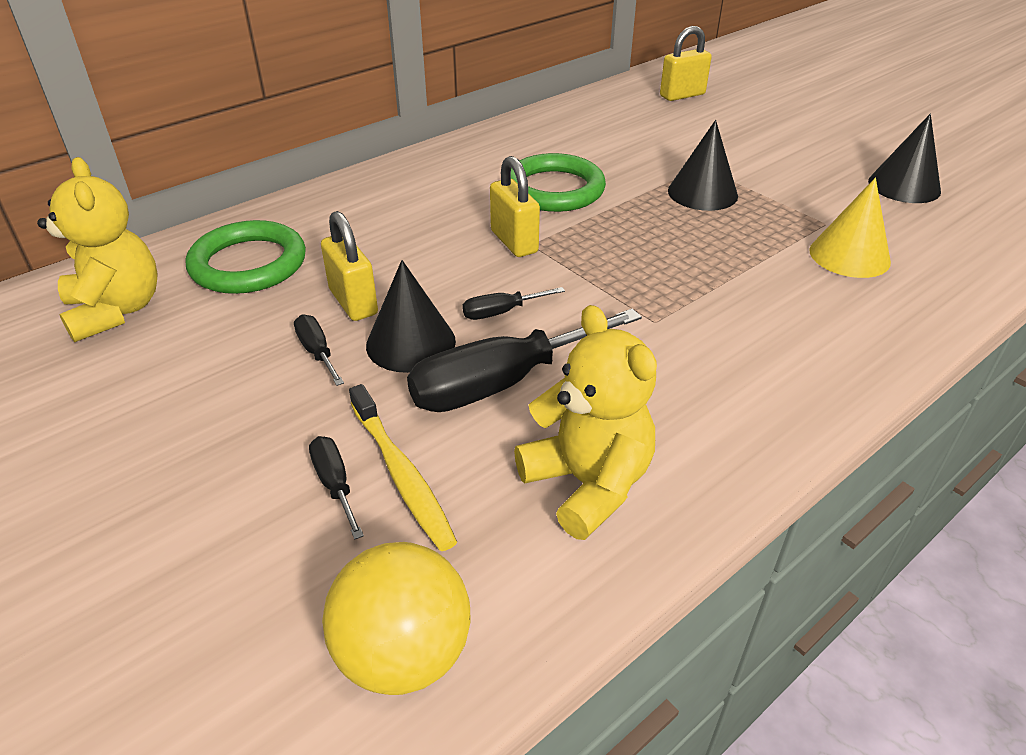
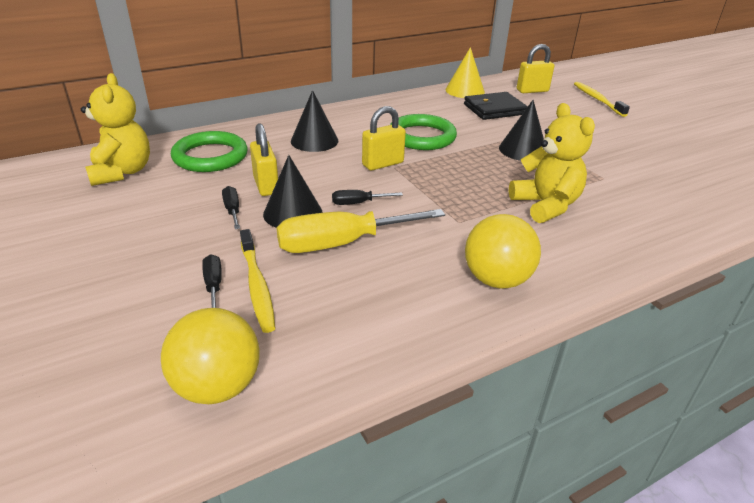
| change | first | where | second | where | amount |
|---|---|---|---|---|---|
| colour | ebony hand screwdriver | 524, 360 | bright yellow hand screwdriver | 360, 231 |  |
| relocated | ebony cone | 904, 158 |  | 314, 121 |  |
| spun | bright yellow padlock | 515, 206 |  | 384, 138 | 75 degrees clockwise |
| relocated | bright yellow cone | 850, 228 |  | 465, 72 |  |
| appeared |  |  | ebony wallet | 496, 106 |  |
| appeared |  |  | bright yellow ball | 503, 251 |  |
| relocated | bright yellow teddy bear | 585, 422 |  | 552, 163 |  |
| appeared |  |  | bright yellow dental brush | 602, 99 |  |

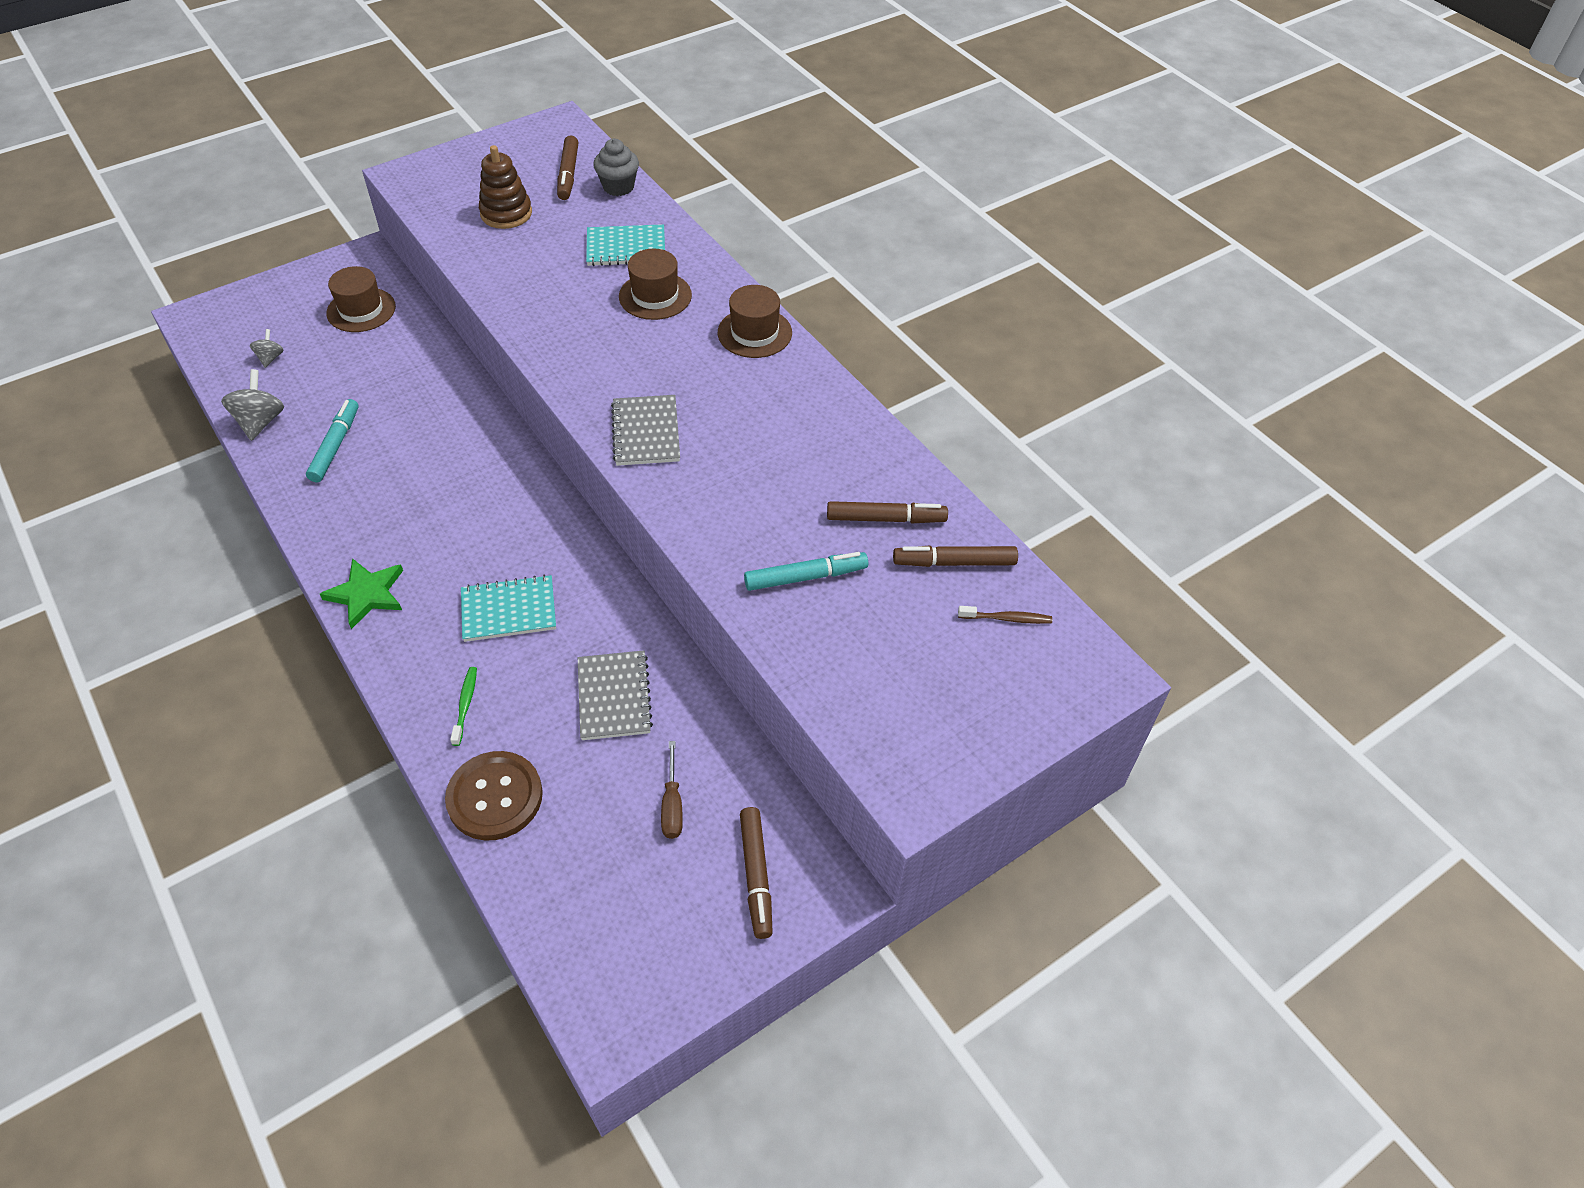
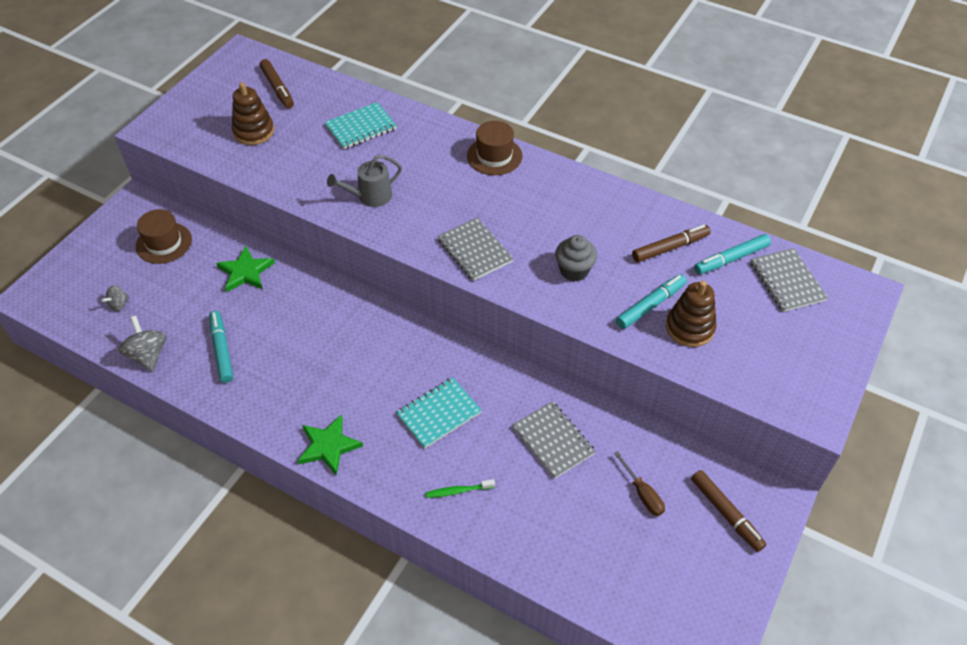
| change | first | where | second | where | amount |
|---|---|---|---|---|---|
| spun | gray spinning top | 266, 348 |  | 115, 298 | 120 degrees counterclockwise |
| appeared |  |  | emerald star | 245, 269 |  |
| appeared |  |  | gray sprinkling can | 364, 180 |  |
| spun | emerald dental brush | 463, 706 |  | 460, 488 | 75 degrees counterclockwise |
| relocated | gray muffin | 616, 167 |  | 576, 258 |  |
| appeared |  |  | russet ring stacker | 691, 314 |  |
| colour | russet marker pen | 955, 556 | turquoise marker pen | 732, 254 |  |
| exchanged | russet dental brush | 1005, 615 | gray exercise book | 789, 280 |  |
| missing | russet sewing button | 494, 796 |  |  |  |
| missing | russet top hat | 655, 284 |  |  |  |

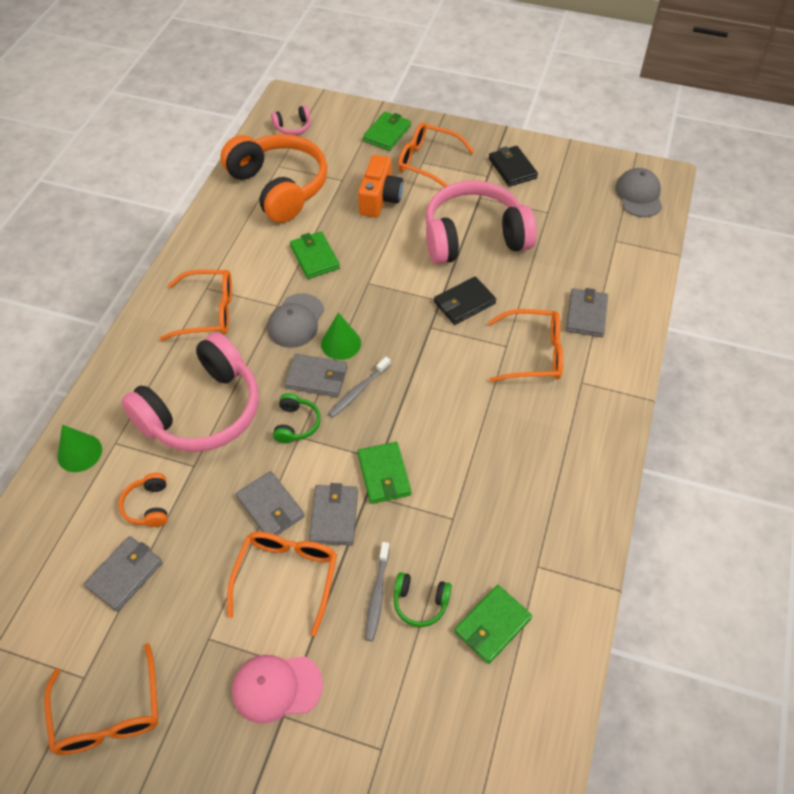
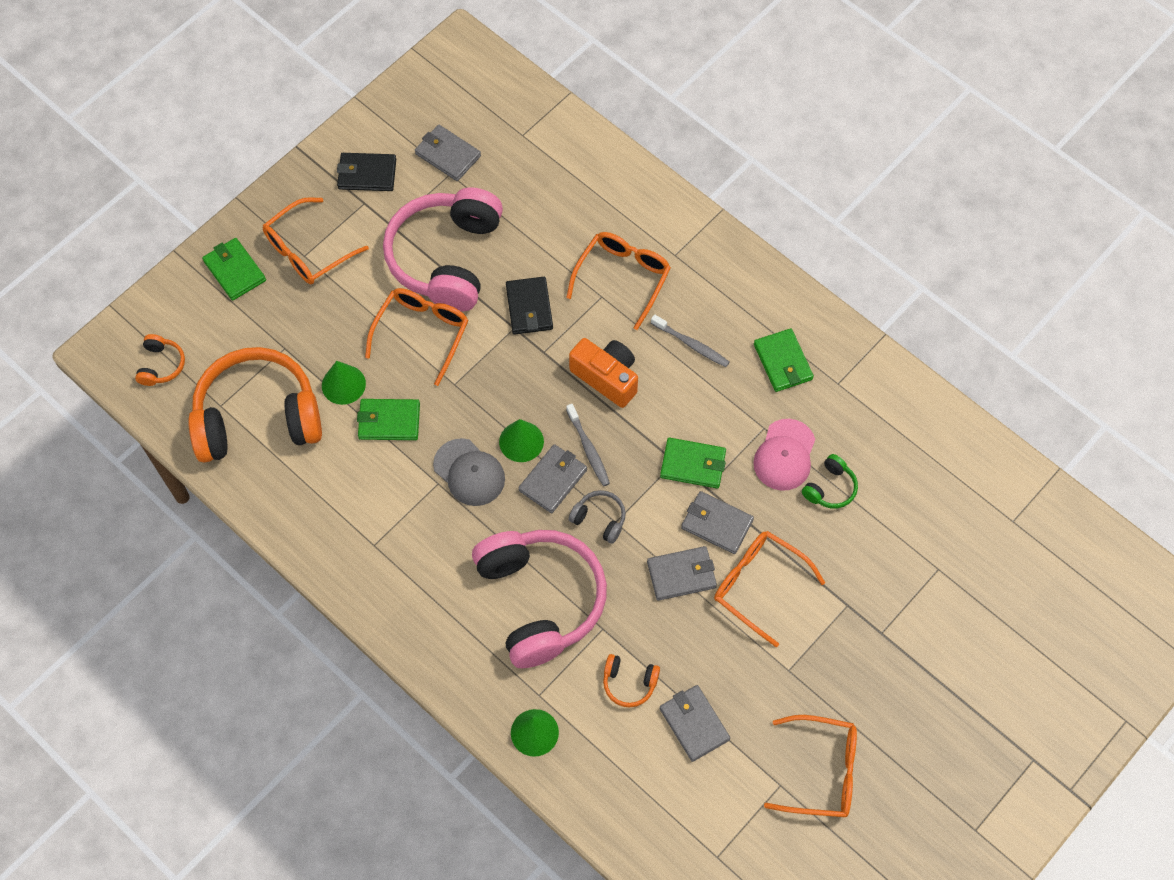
| change | first | where | second | where | amount |
|---|---|---|---|---|---|
| colour | rosy over-ear headphones | 291, 120 | orange-coloured over-ear headphones | 160, 360 |  |
| appeared |  |  | emerald cone | 344, 383 |  |
| relocated | orange-coloured spectacles | 196, 305 |  | 417, 337 |  |
| relocated | gray wallet | 587, 312 |  | 448, 153 |  |
| relocated | orange-coloured photo camera | 380, 186 |  | 603, 373 |  |
| colour | emerald over-ear headphones | 297, 418 | gray over-ear headphones | 597, 517 |  |
| relocated | gray dental brush | 377, 591 |  | 690, 340 |  |
| relocated | rosy peaked cap | 277, 689 |  | 784, 455 |  |
| relocated | emerald wallet | 493, 624 |  | 784, 360 |  |
| missing | gray peaked cap | 638, 192 |  |  |  |

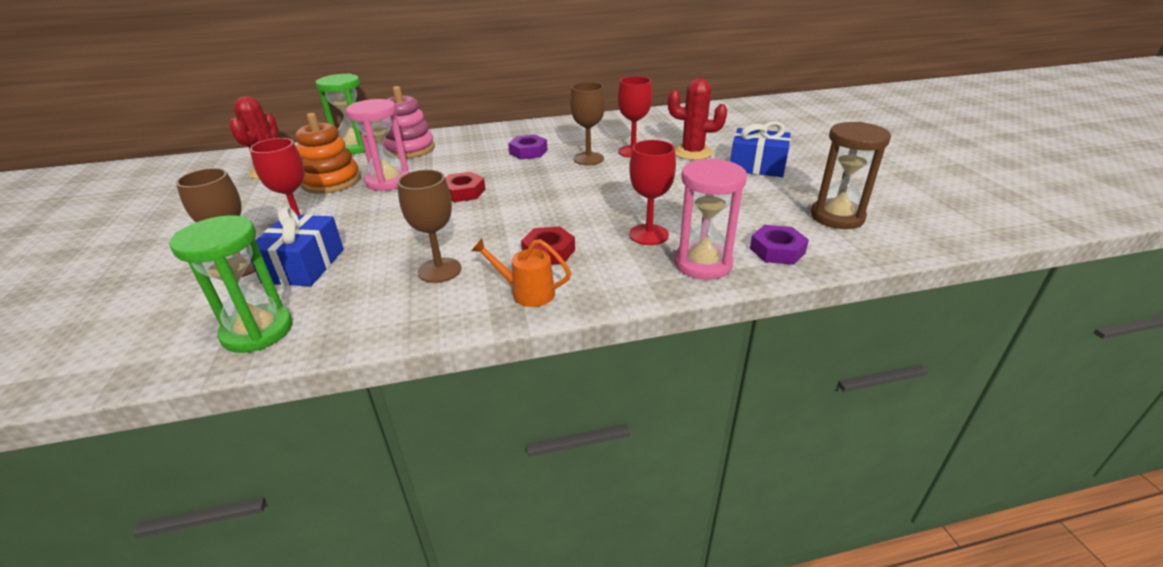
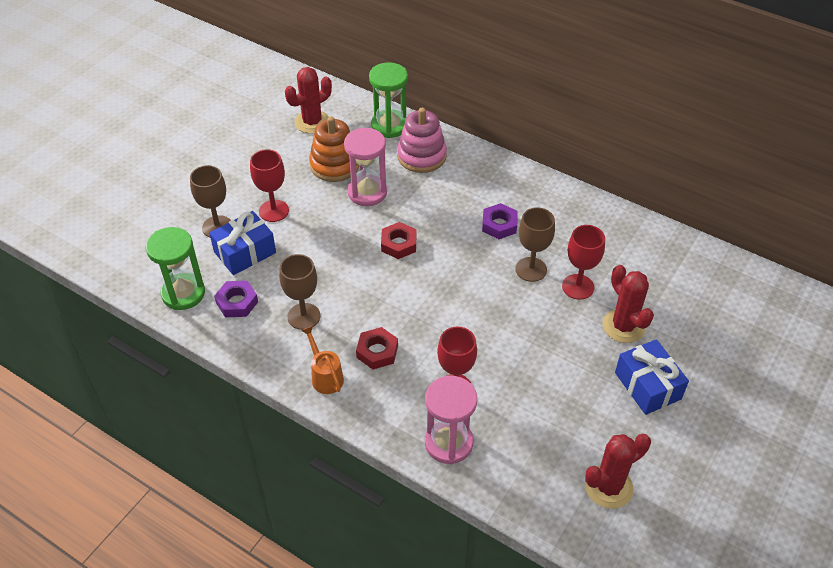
| change | first | where | second | where | amount |
|---|---|---|---|---|---|
| relocated | royal purple nut | 779, 245 |  | 236, 299 |  |
| exchanged | russet hourglass | 851, 175 | red saguaro cactus | 618, 471 |  |

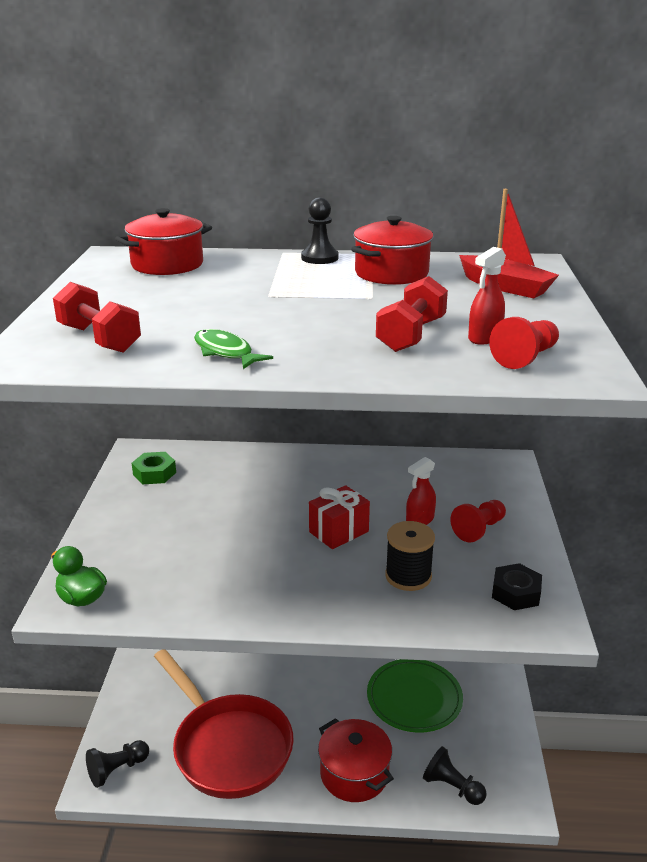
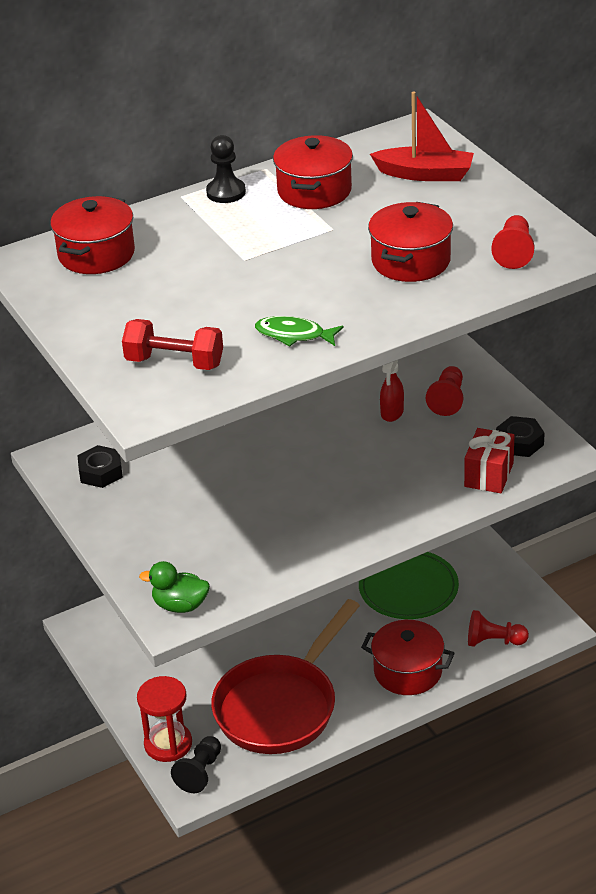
| change | first | where | second | where | amount |
|---|---|---|---|---|---|
| colour | emerald nut | 154, 468 | ebony nut | 100, 466 |  |
| appeared |  |  | red hourglass | 164, 719 |  |
| spun | red skillet | 224, 724 |  | 285, 676 | 105 degrees clockwise |
| exchanged | red free weight | 412, 314 | red cooking pot | 410, 242 |  |
| relocated | red gift | 339, 517 |  | 489, 460 |  |
| colour | ebony game pawn | 454, 775 | red game pawn | 498, 628 |  |
| missing | ebony bobbin | 410, 556 |  |  |  |
| missing | red sprayer | 487, 296 |  |  |  |

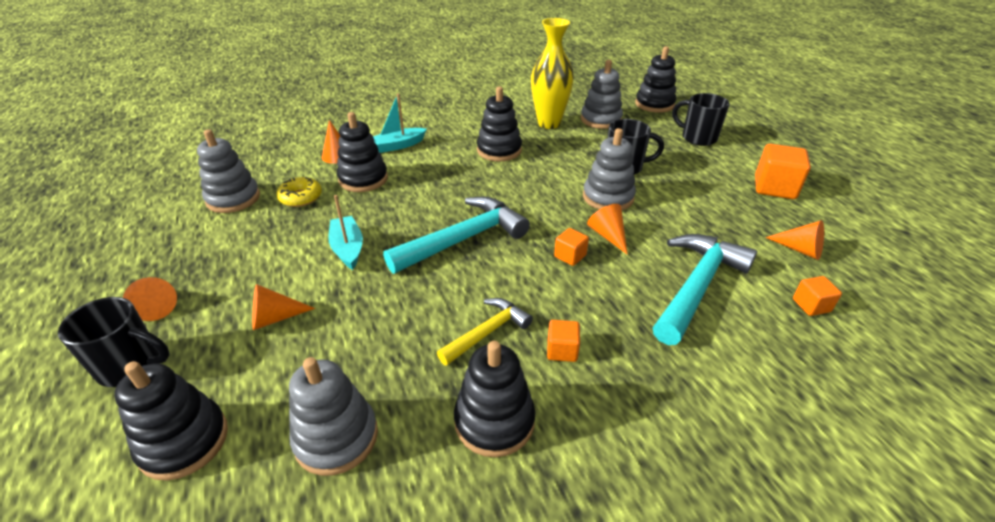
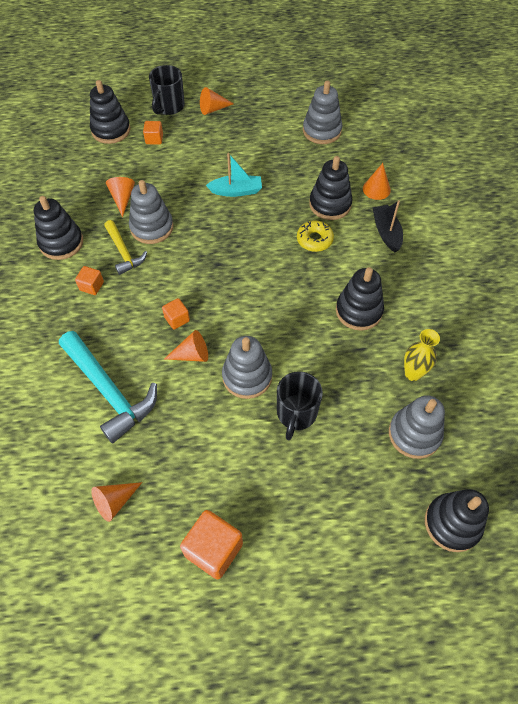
| change | first | where | second | where | amount |
|---|---|---|---|---|---|
| relocated | orange-coloured cone | 283, 307 |  | 120, 197 |  |
| relocated | gray ring stacker | 333, 416 |  | 151, 212 |  |
| relocated | orange-coloured block | 817, 296 |  | 153, 133 |  |
| relocated | bright yellow doughnut | 299, 192 |  | 315, 236 |  |
| colour | turquoise toy boat | 400, 123 | ebony toy boat | 387, 226 |  |
| size | bright yellow flower vase | 552, 73 |  | 422, 355 | x0.61 |
| missing | turquoise claw hammer | 456, 235 |  |  |  |
| missing | ebony coffee mug | 701, 119 |  |  |  |

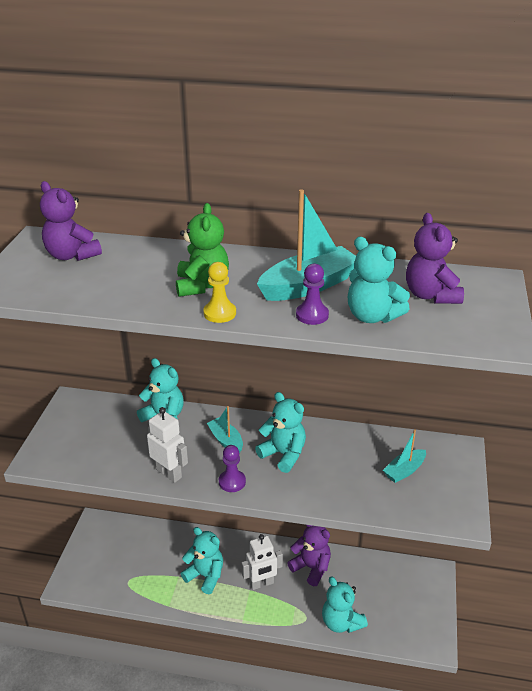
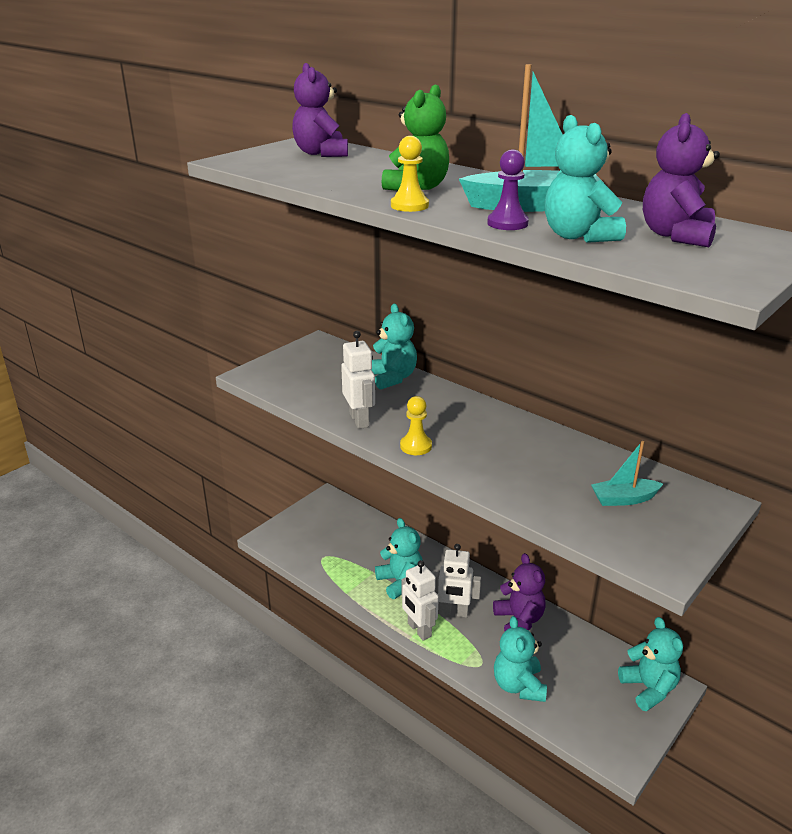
| change | first | where | second | where | amount |
|---|---|---|---|---|---|
| colour | royal purple game pawn | 232, 468 | bright yellow game pawn | 416, 425 |  |
| appeared |  |  | snow-white robot | 420, 600 |  |
| relocated | turquoise teddy bear | 280, 432 |  | 650, 664 |  |
| missing | turquoise toy boat | 225, 430 |  |  |  |

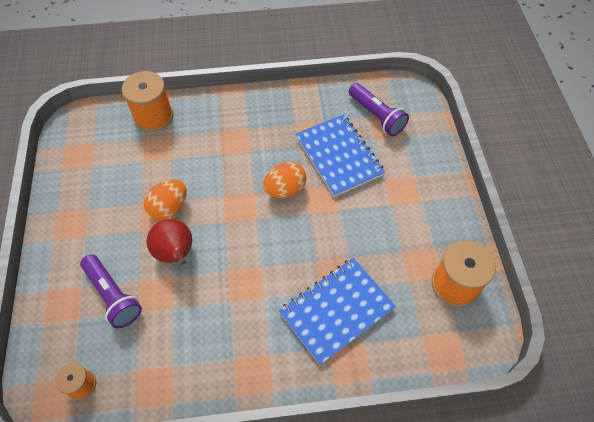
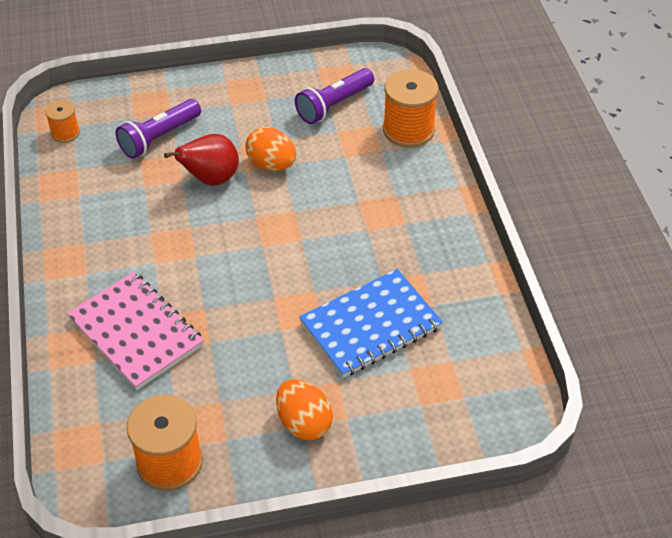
| change | first | where | second | where | amount |
|---|---|---|---|---|---|
| colour | royal blue exercise book | 337, 311 | rosy exercise book | 135, 331 |  |
| relocated | orange-coloured egg | 284, 180 |  | 304, 409 |  |
| relocated | royal purple flashlight | 379, 109 |  | 334, 96 |  |

